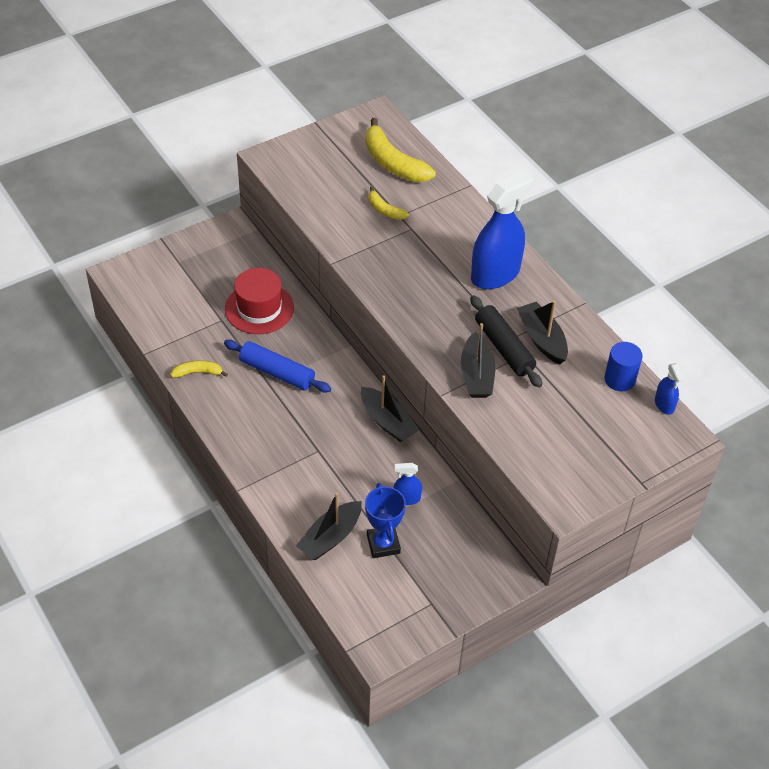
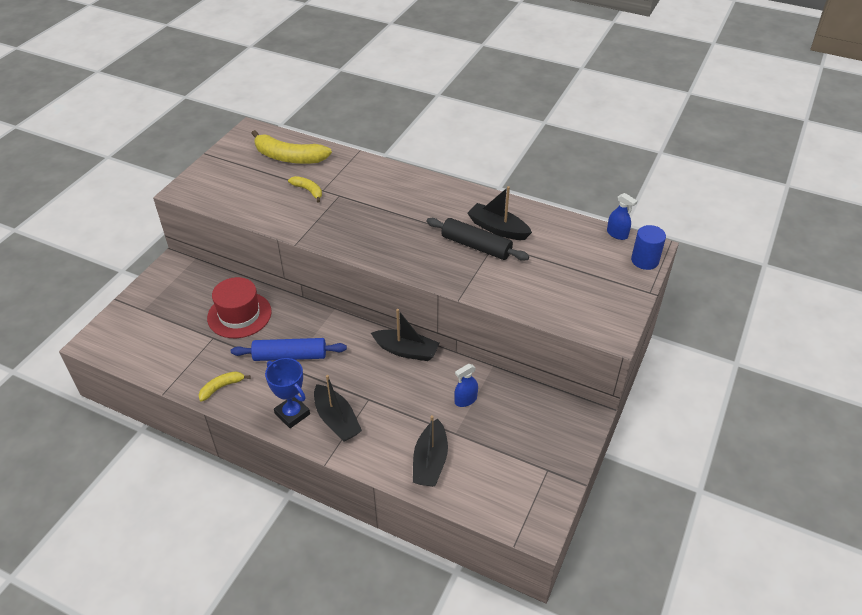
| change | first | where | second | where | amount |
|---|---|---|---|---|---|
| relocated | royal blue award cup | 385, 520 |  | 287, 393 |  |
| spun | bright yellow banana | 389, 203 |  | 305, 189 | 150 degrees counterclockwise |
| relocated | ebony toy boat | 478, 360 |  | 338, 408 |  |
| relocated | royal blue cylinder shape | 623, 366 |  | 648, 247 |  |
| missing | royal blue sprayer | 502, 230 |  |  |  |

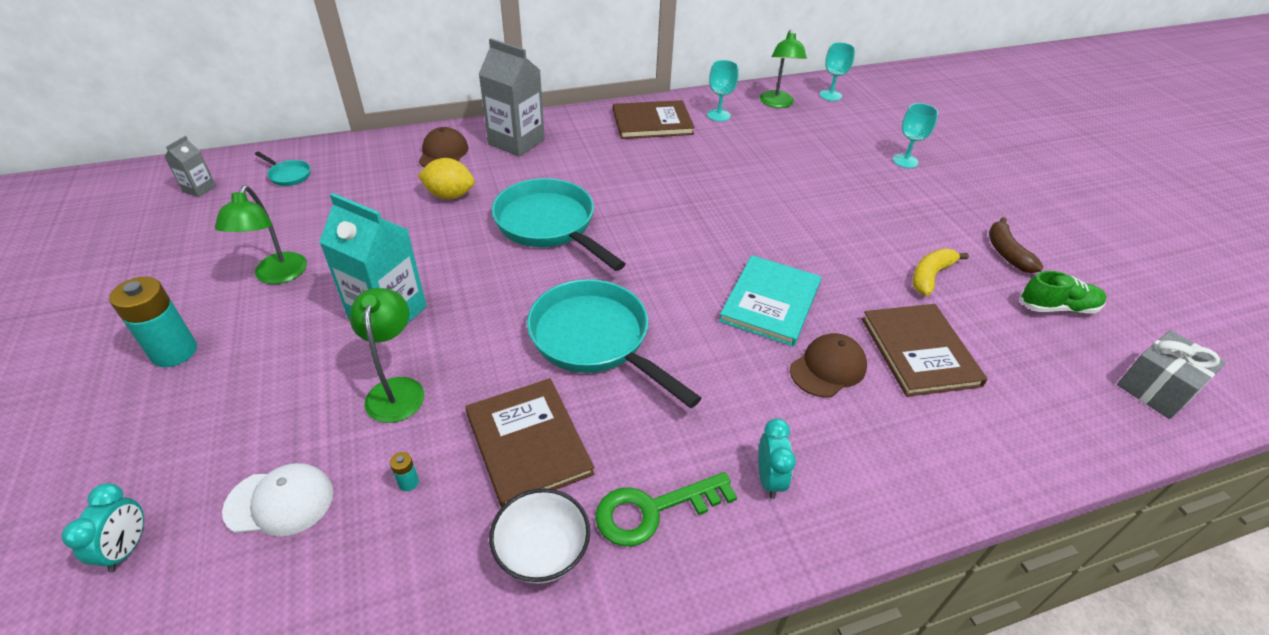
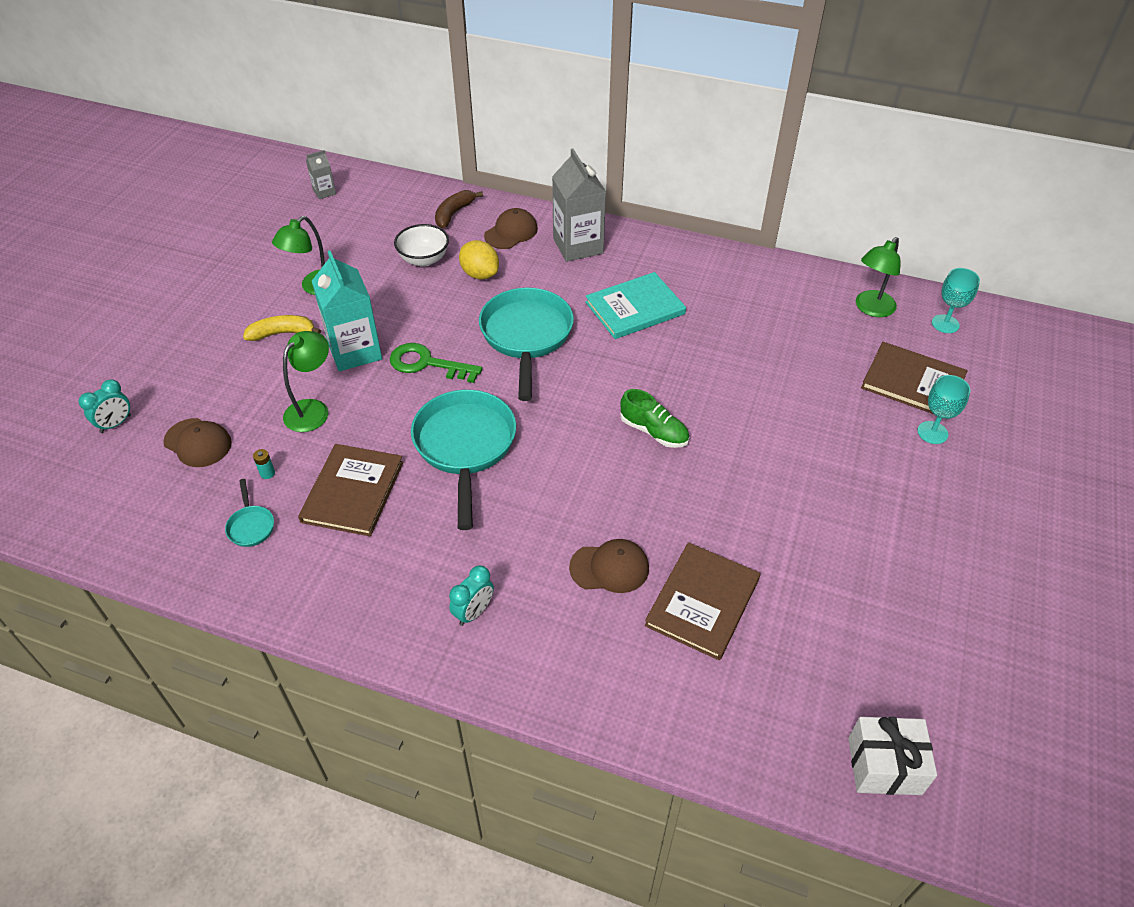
| change | first | where | second | where | amount |
|---|---|---|---|---|---|
| colour | snow-white peaked cap | 277, 500 | russet peaked cap | 197, 442 |  |
| relocated | turquoise skillet | 282, 169 |  | 249, 513 |  |
| relocated | bright yellow banana | 940, 272 |  | 282, 328 |  |
| relocated | emerald key | 666, 509 |  | 436, 363 |  |
| relocated | snow-white deep dish | 539, 536 |  | 421, 245 |  |
| relocated | russet banana | 1016, 245 |  | 459, 209 |  |
| relocated | turquoise hardcover | 770, 301 |  | 635, 305 |  |
| relocated | emerald lace-up shoe | 1063, 292 |  | 654, 418 |  |
| colour | gray gift | 1171, 374 | snow-white gift | 892, 756 |  |
| relocated | russet hardcover | 654, 119 |  | 914, 378 |  |
| missing | turquoise battery | 153, 322 |  |  |  |
| missing | turquoise goblet | 723, 90 |  |  |  |

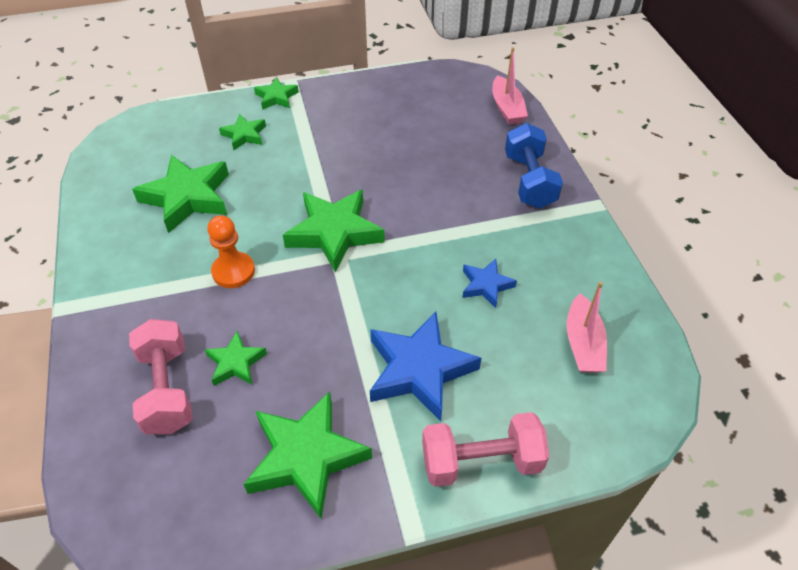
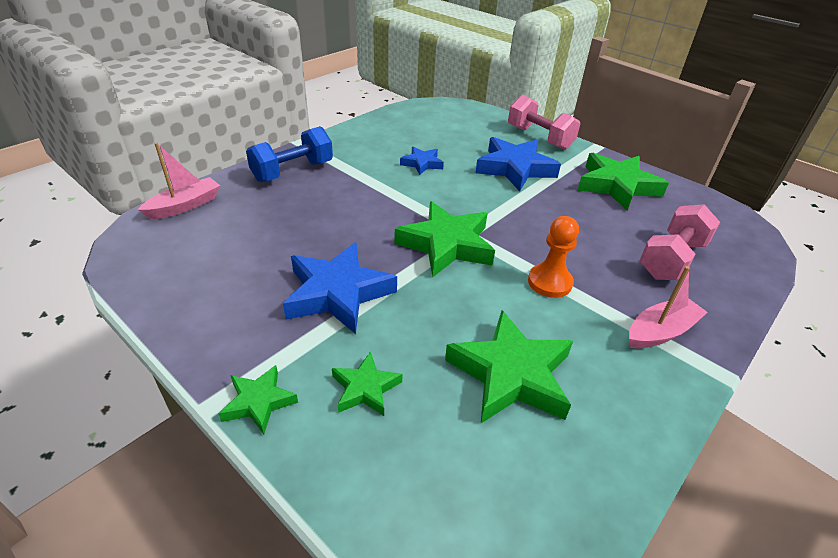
| change | first | where | second | where | amount |
|---|---|---|---|---|---|
| appeared |  |  | royal blue star | 340, 288 |  |
| relocated | rosy toy boat | 587, 327 |  | 668, 307 |  |
| missing | emerald star | 236, 358 |  |  |  |

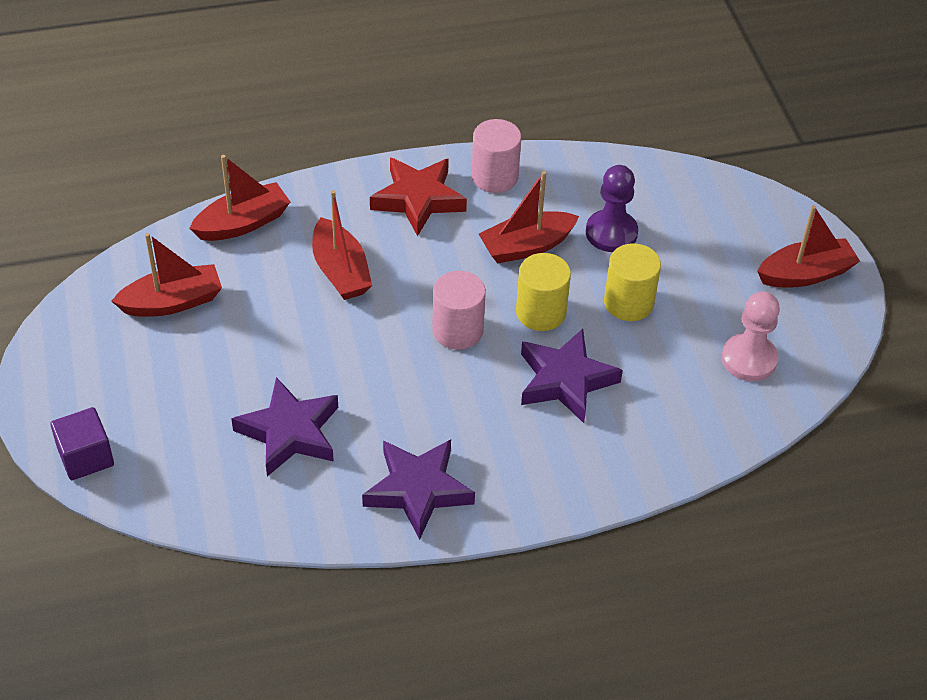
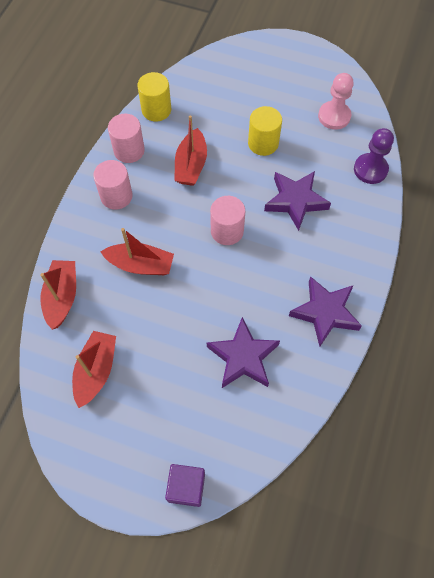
| change | first | where | second | where | amount |
|---|---|---|---|---|---|
| exchanged | red star | 418, 197 | rosy cylinder shape | 113, 185 |  |
| relocated | bright yellow cylinder shape | 543, 292 |  | 154, 96 |  |
| relocated | royal purple game pawn | 612, 208 |  | 374, 156 |  |
| missing | red toy boat | 808, 246 |  |  |  |

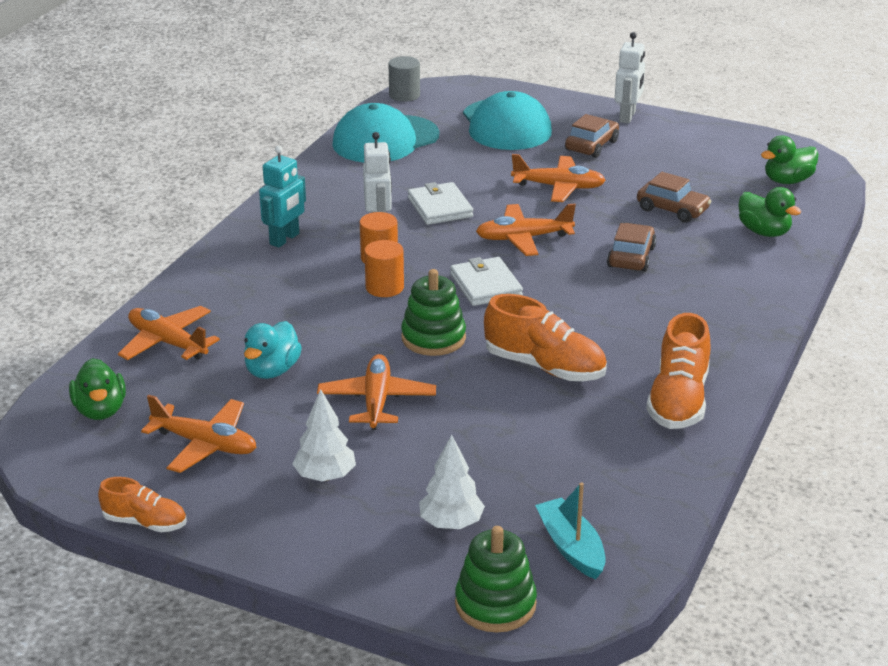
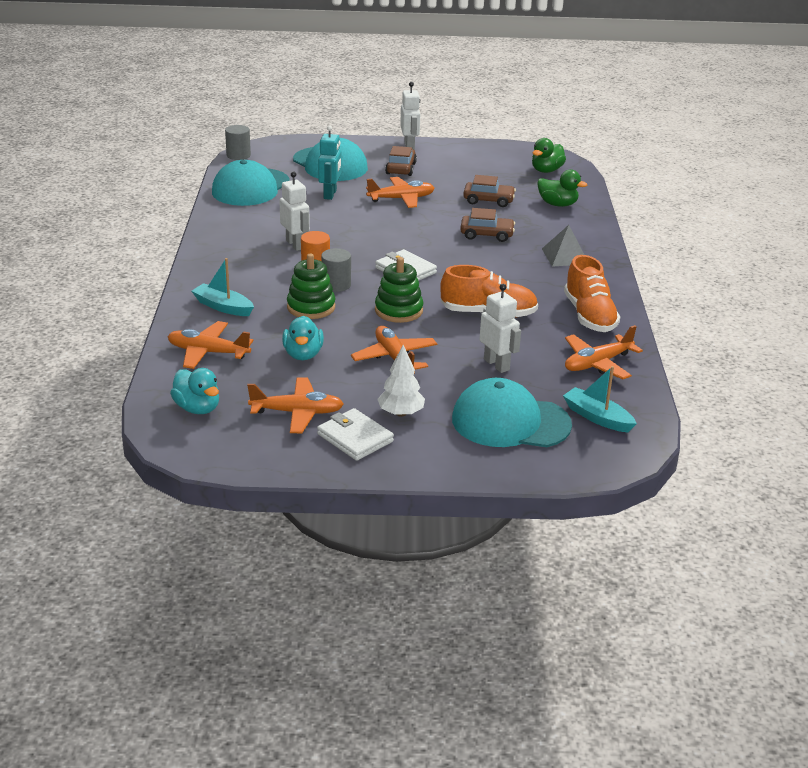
| change | first | where | second | where | amount |
|---|---|---|---|---|---|
| colour | emerald duck | 97, 389 | turquoise duck | 194, 391 |  |
| appeared |  |  | turquoise toy boat | 223, 287 |  |
| relocated | emerald ring stacker | 496, 579 |  | 311, 286 |  |
| relocated | snow-white wallet | 440, 203 |  | 355, 434 |  |
| relocated | turquoise robot | 282, 197 |  | 329, 162 |  |
| colour | orange-coloured cylinder shape | 384, 268 | gray cylinder shape | 336, 270 |  |
| exchanged | snow-white toy tree | 452, 481 | turquoise peaked cap | 512, 412 |  |
| spun | russet car | 632, 247 |  | 487, 225 | 105 degrees clockwise |
| appeared |  |  | snow-white robot | 500, 328 |  |
| appeared |  |  | gray pyramid shape | 563, 246 |  |
| relocated | orange-coloured aeroplane | 526, 230 |  | 604, 352 |  |
| missing | orange-coloured lace-up shoe | 142, 504 |  |  |  |

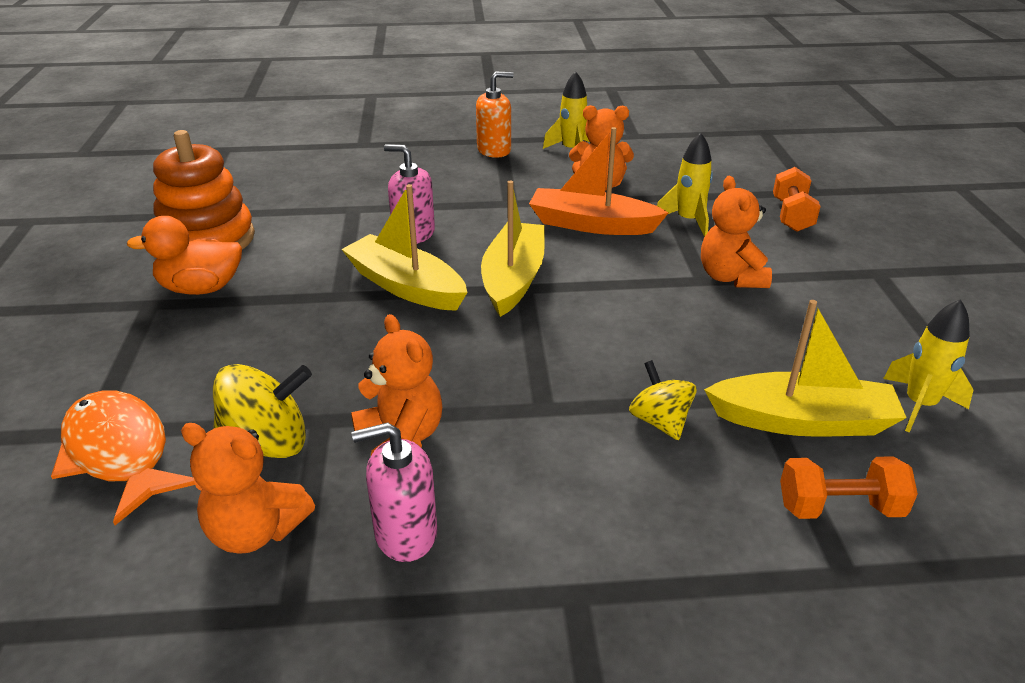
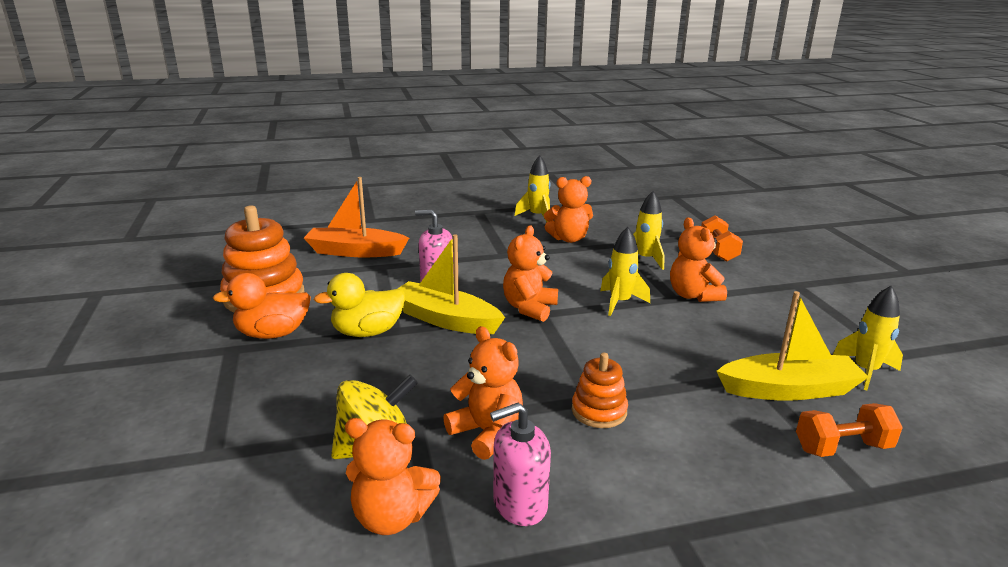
| change | first | where | second | where | amount |
|---|---|---|---|---|---|
| relocated | orange-coloured toy boat | 599, 181 |  | 356, 217 |  |
| appeared |  |  | bright yellow duck | 359, 305 |  |
| exchanged | bright yellow toy boat | 513, 249 | orange-coloured teddy bear | 530, 273 |  |
| appeared |  |  | orange-coloured ring stacker | 600, 390 |  |
| appeared |  |  | bright yellow spaceship | 625, 271 |  |
| missing | orange-coloured fish figure | 123, 458 |  |  |  |
| missing | orange-coloured soap dispenser | 495, 115 |  |  |  |
| missing | bright yellow spinning top | 663, 400 |  |  |  |

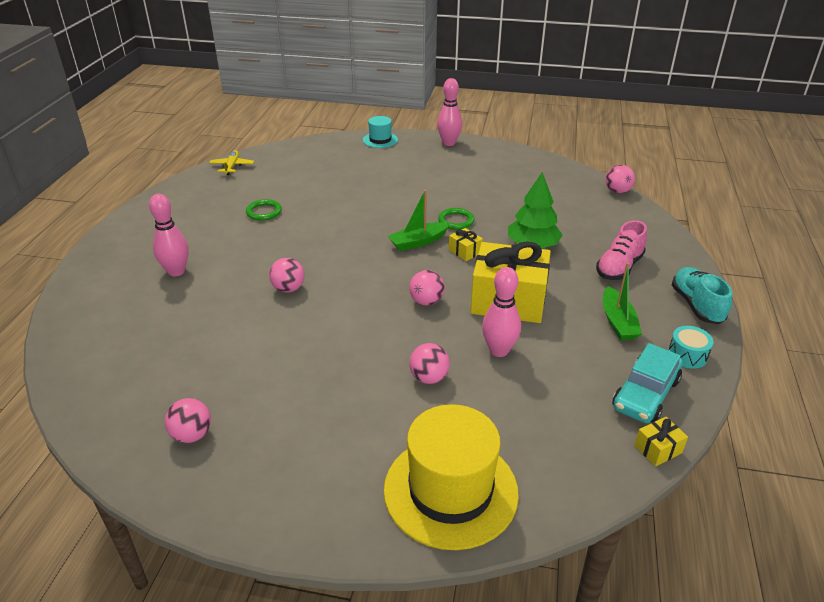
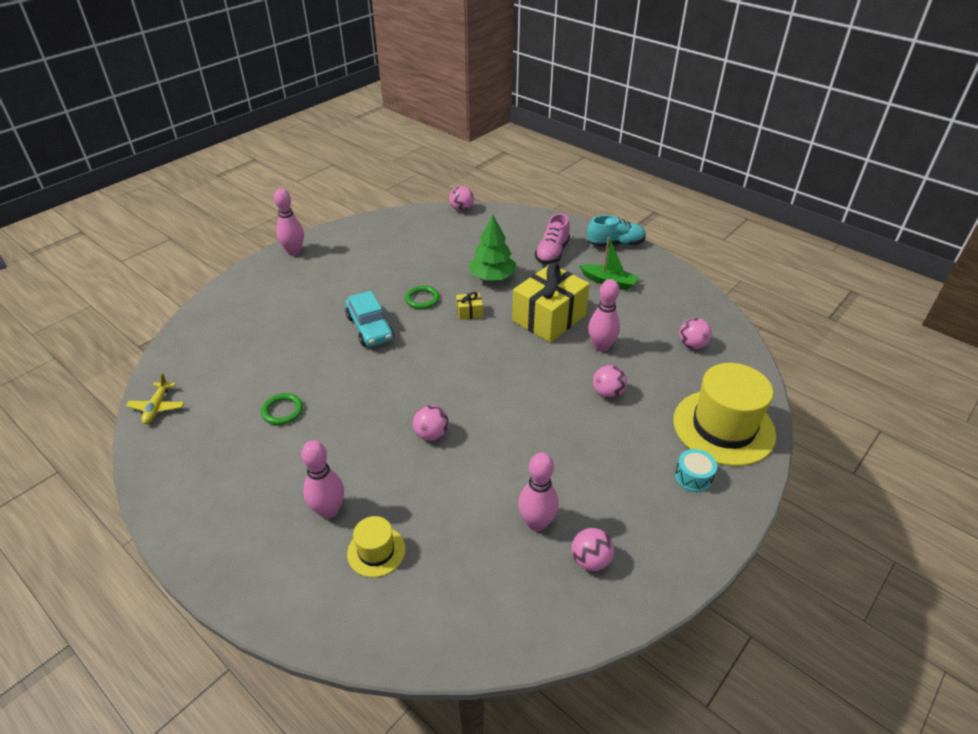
| change | first | where | second | where | amount |
|---|---|---|---|---|---|
| spun | bright yellow aeroplane | 231, 162 |  | 155, 398 | 120 degrees counterclockwise |
| relocated | turquoise car | 647, 383 |  | 370, 319 |  |
| appeared |  |  | bright yellow top hat | 376, 546 |  |
| appeared |  |  | rosy tenpin | 538, 491 |  |
| spun | rosy lace-up shoe | 621, 250 |  | 552, 238 | 45 degrees clockwise |
| spun | turquoise lace-up shoe | 702, 295 |  | 616, 231 | 150 degrees clockwise |
| relocated | turquoise toy drum | 691, 347 |  | 696, 470 |  |
| relocated | rosy ball | 427, 288 |  | 695, 333 |  |
| missing | turquoise top hat | 380, 132 |  |  |  |
| missing | emerald toy boat | 419, 220 |  |  |  |
| missing | bright yellow gift | 661, 441 |  |  |  |

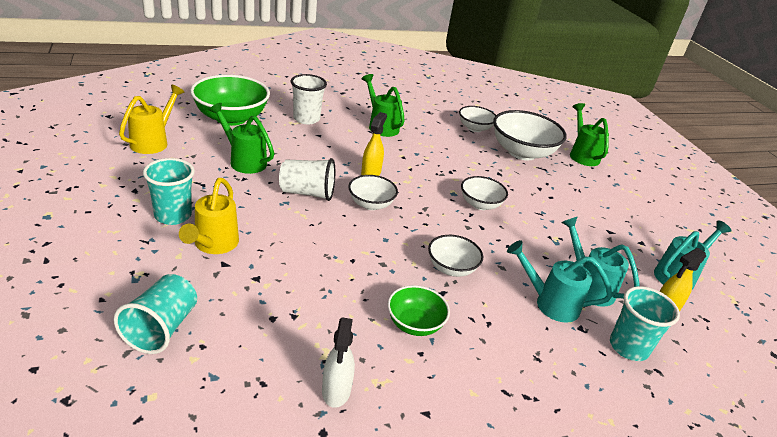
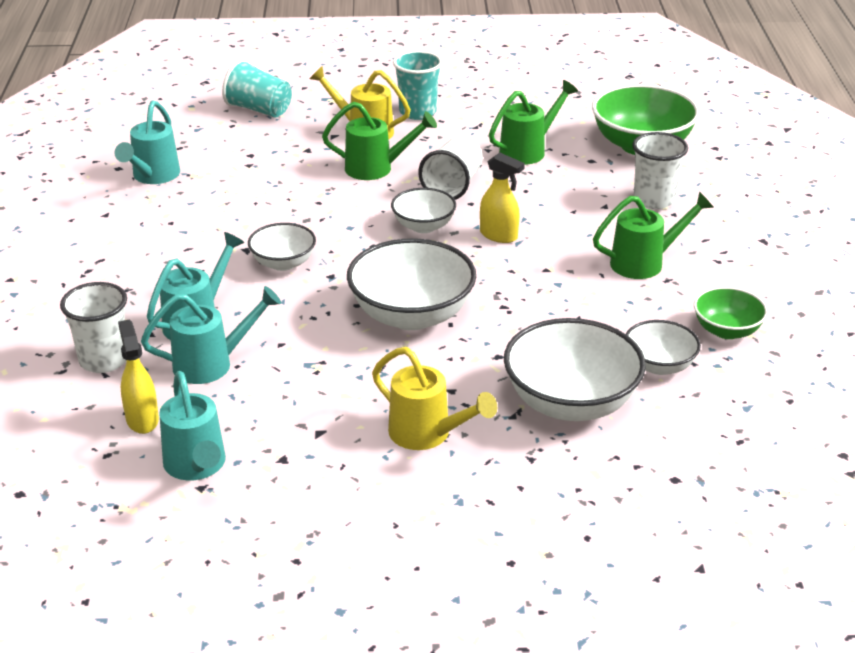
| change | first | where | second | where | amount |
|---|---|---|---|---|---|
| colour | turquoise cup | 645, 323 | snow-white cup | 93, 327 |  |
| exchanged | snow-white sprayer | 338, 363 | turquoise sprinkling can | 147, 142 |  |
| relocated | emerald sprinkling can | 589, 134 |  | 379, 141 |  |
| size | snow-white deep dish | 484, 193 |  | 411, 284 | x1.79 |
| relocated | bright yellow sprinkling can | 151, 119 |  | 434, 398 |  |
| relocated | emerald deep dish | 418, 310 |  | 731, 313 |  |

